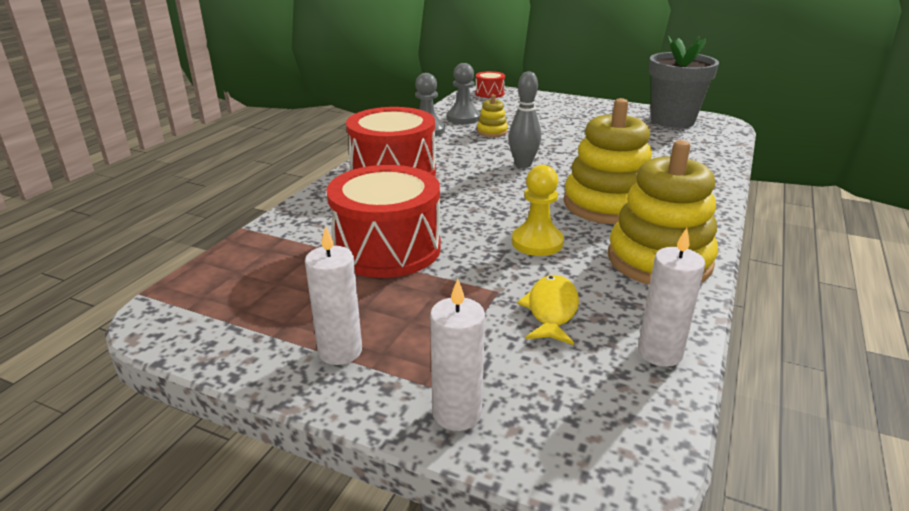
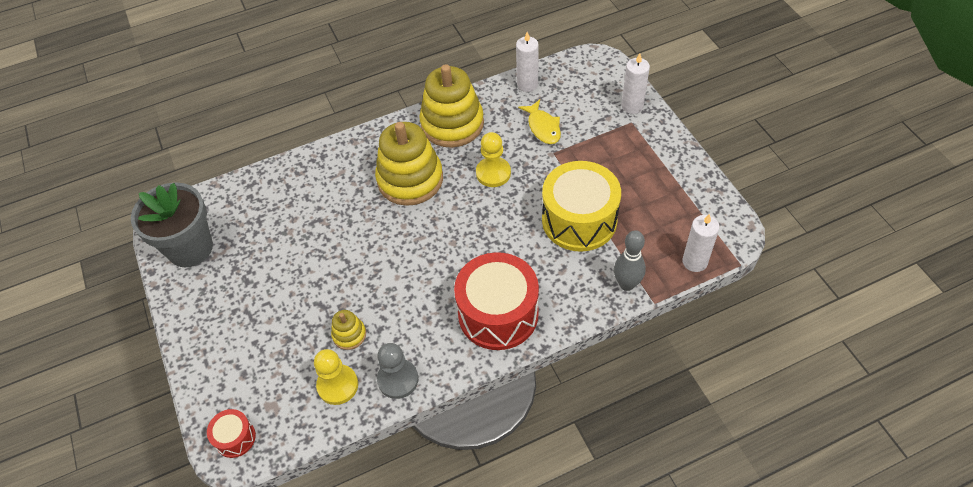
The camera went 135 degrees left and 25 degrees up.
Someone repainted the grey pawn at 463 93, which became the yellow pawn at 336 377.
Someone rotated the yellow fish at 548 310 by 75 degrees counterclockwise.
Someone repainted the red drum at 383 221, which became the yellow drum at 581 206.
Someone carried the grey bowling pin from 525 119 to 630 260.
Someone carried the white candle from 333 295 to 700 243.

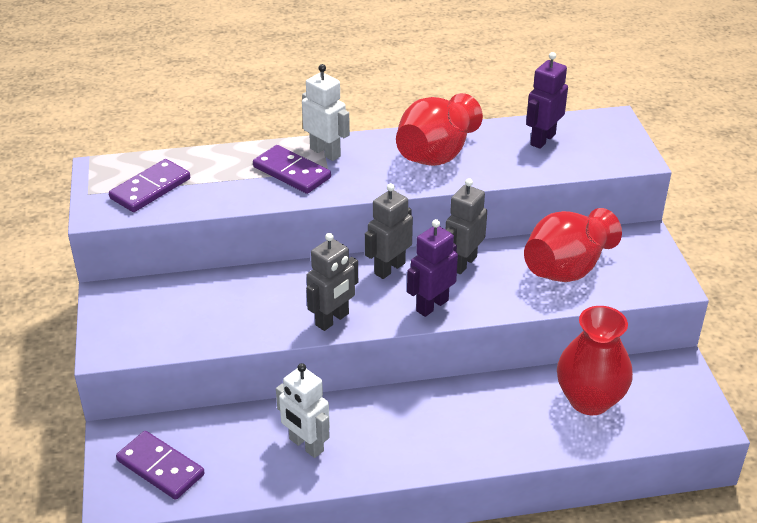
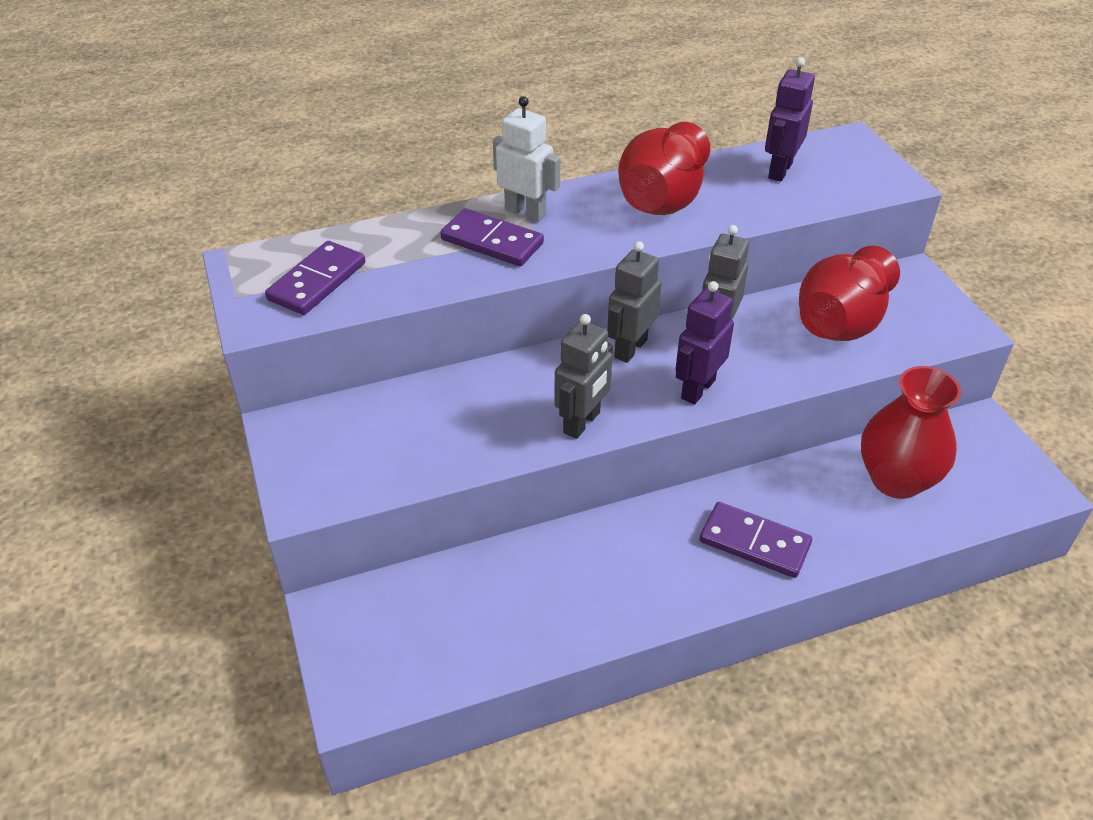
The camera went 10 degrees left and 5 degrees up.
Someone carried the purple domino from 160 465 to 756 540.
Someone took away the white robot at 303 410.

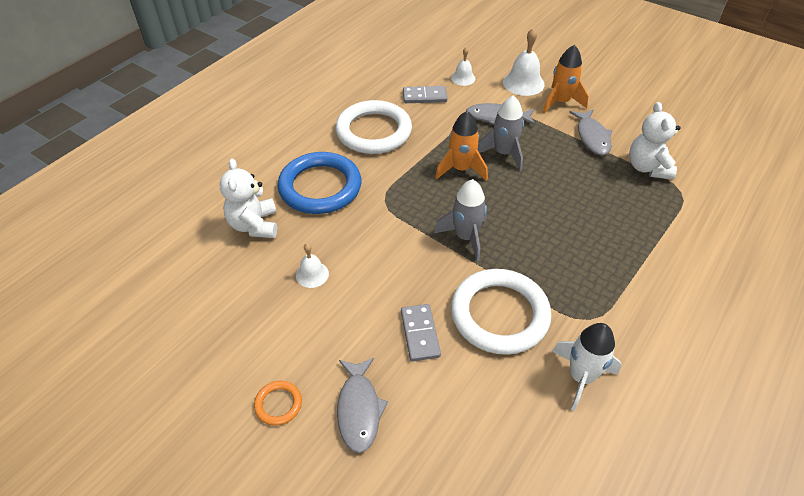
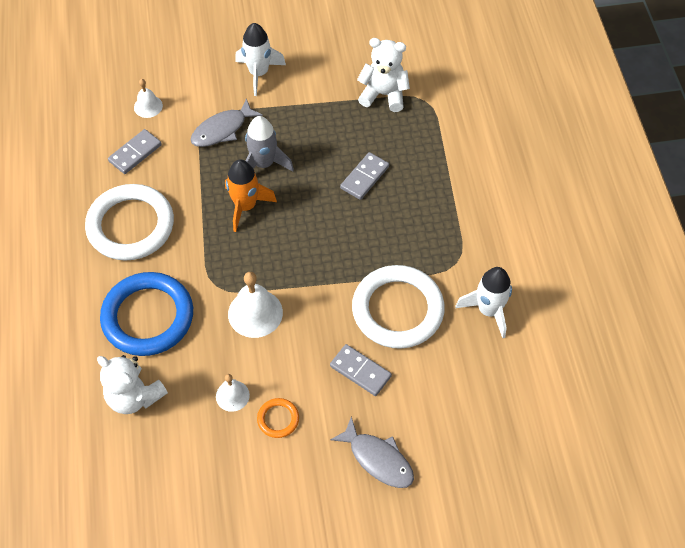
The camera went 45 degrees left and 10 degrees up.
Someone carried the white bell from 524 62 to 255 305.
Someone repainted the orange rocket at 566 79, which became the white rocket at 260 59.
Someone carried the orange ring from 278 403 to 278 418.
Someone put down the grey domino at 364 176.
Someone rotated the white teddy bear at 655 141 by 150 degrees clockwise.
Someone took away the grey rocket at 460 220.
Someone took away the grey fish at 590 132.

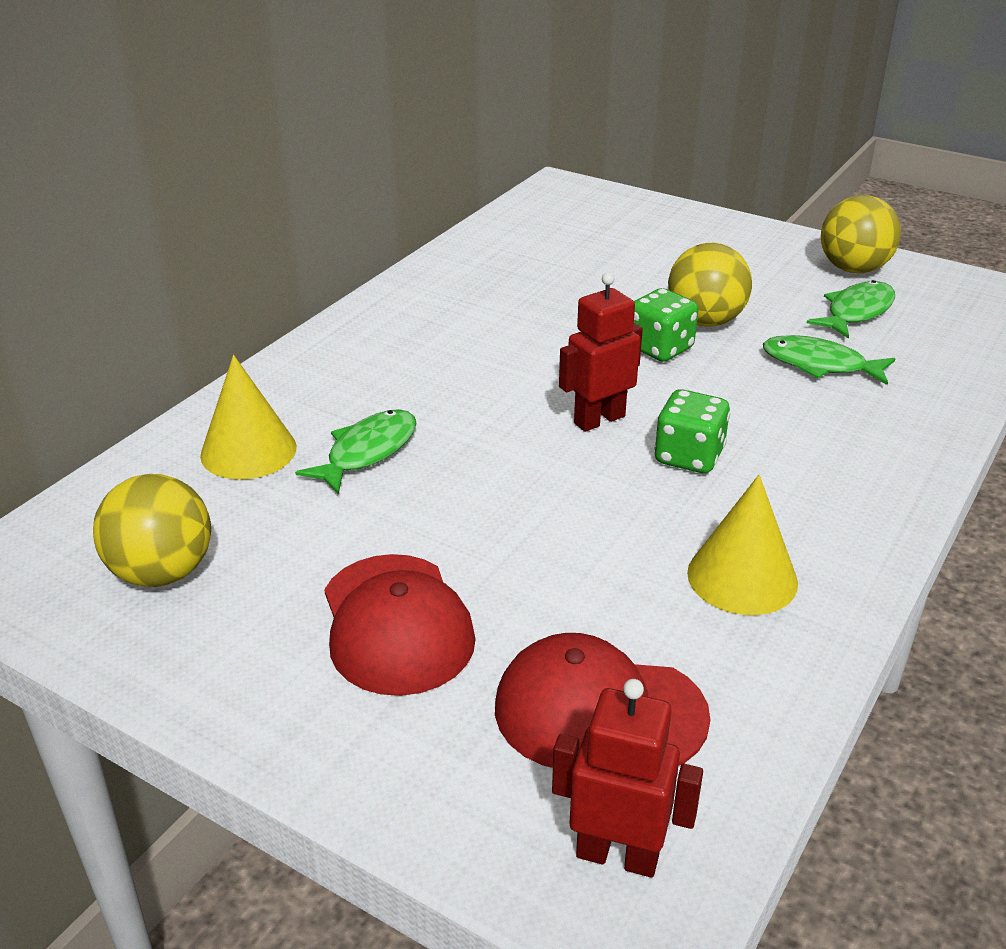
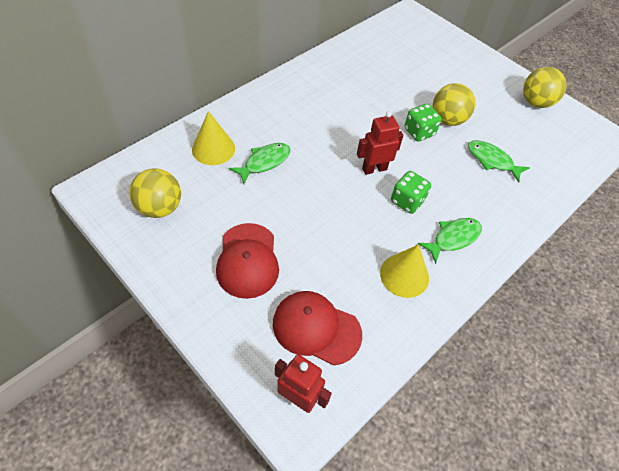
The camera went 10 degrees right and 20 degrees up.
Someone carried the green fish from 851 309 to 450 241.

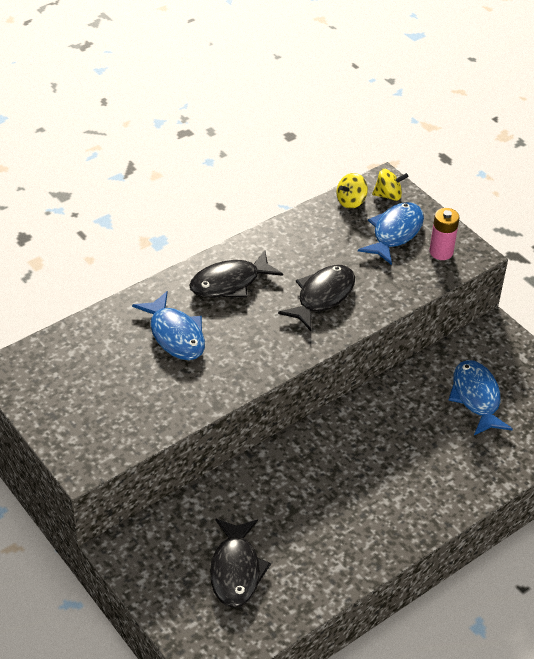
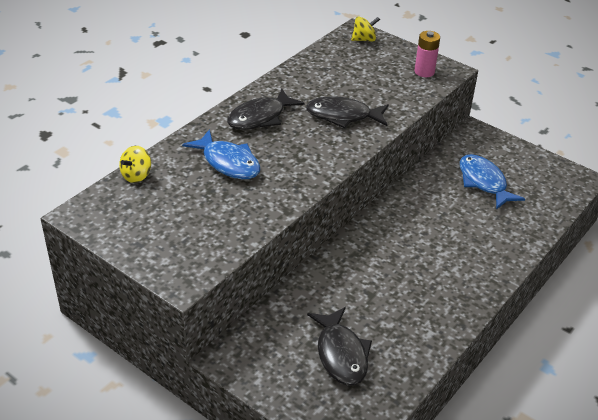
The camera went 15 degrees left and 5 degrees down.
Someone carried the yellow spinning top from 352 191 to 135 164.
Someone rotated the black fish at 316 298 by 105 degrees counterclockwise.
Someone took away the blue fish at 391 233.

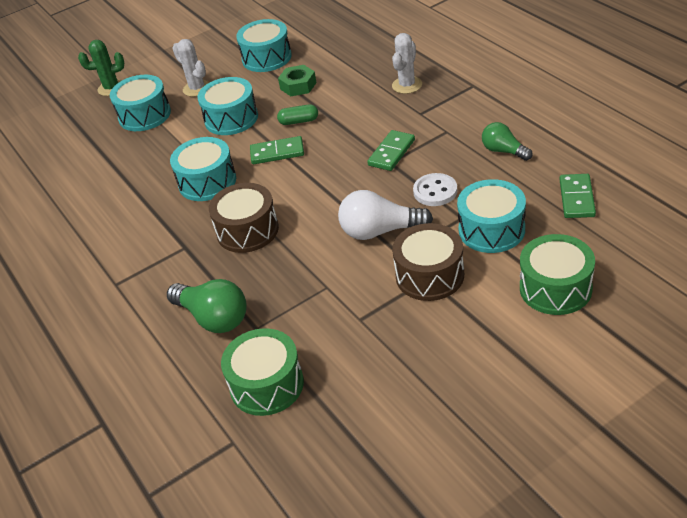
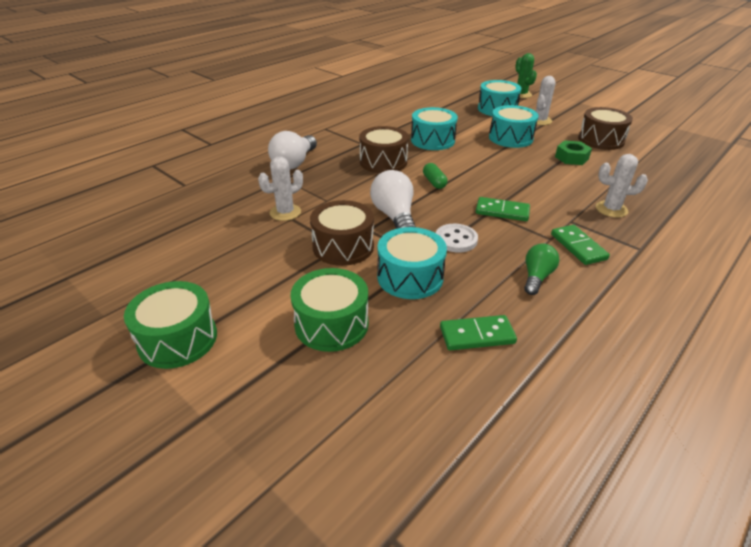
The camera went 70 degrees right and 5 degrees down.
Someone carried the green drum from 262 372 to 170 325.
Someone put down the white cactus at 280 188.
Someone repainted the green light bulb at 207 306, which became the white light bulb at 292 150.
Someone carried the green capsule from 297 114 to 435 176.
Someone carried the green domino from 277 150 to 580 245.
Someone repainted the turquoise drum at 264 45, which became the brown drum at 605 128.

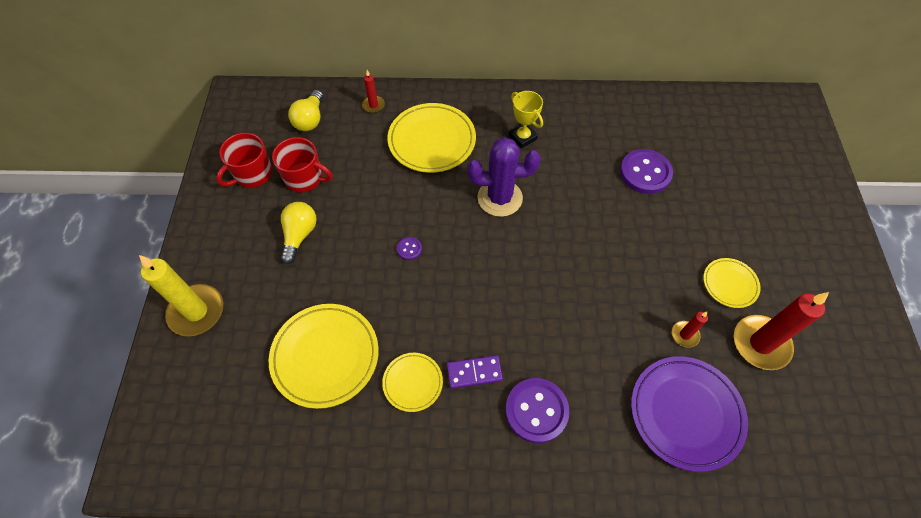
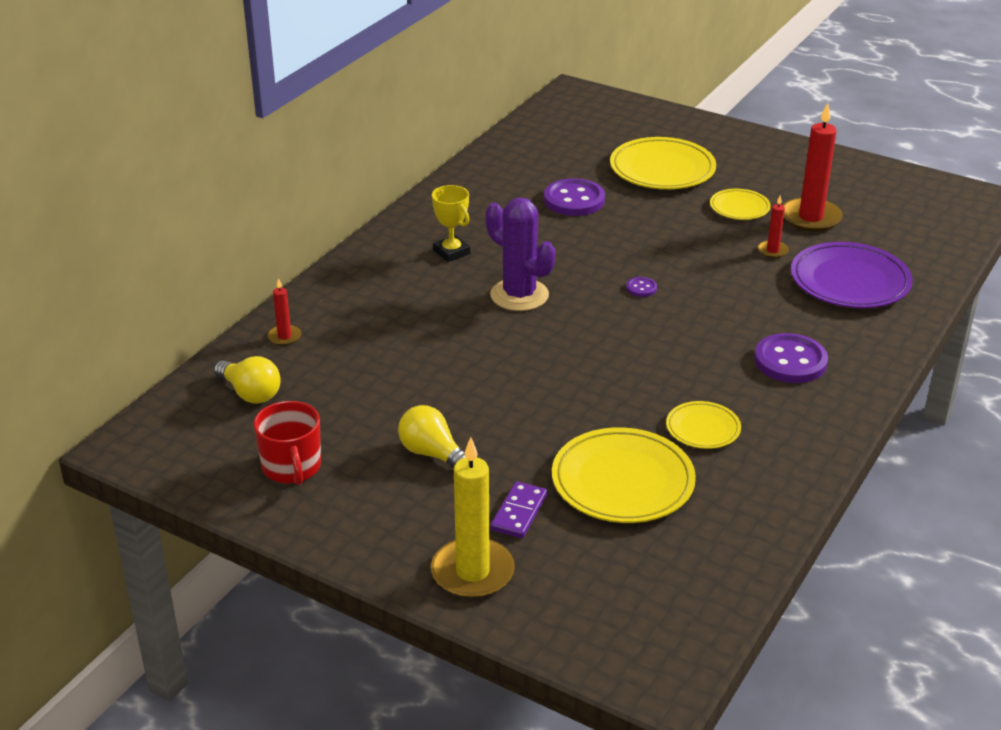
The camera went 60 degrees left and 25 degrees down.
Someone rotated the yellow trophy at 526 120 by 60 degrees clockwise.
Someone rotated the purple cactus at 504 177 by 75 degrees counterclockwise.
Someone carried the purple domino from 475 372 to 519 509.
Someone carried the yellow plate from 431 138 to 663 163.
Someone carried the purple button from 409 248 to 641 287.
Someone took away the red mug at 302 164.

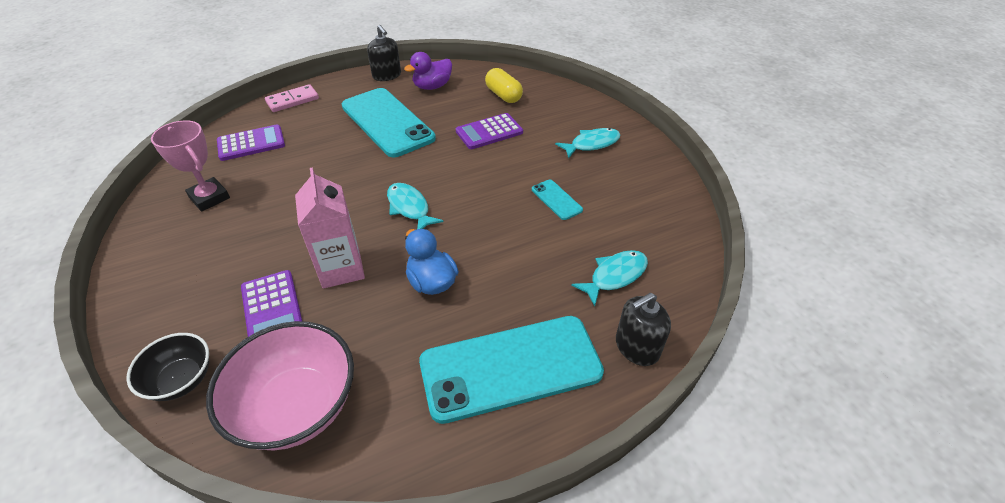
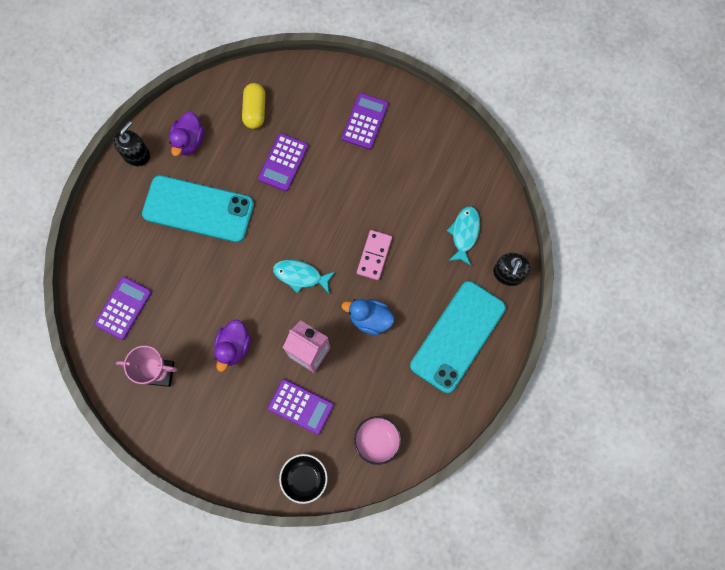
The camera went 40 degrees left and 30 degrees up.
Someone rotated the black soap dispenser at 384 53 by 75 degrees counterclockwise.
Someone put down the purple duck at 232 346.
Someone rotated the yellow capsule at 504 85 by 75 degrees clockwise.
Someone swapped the turquoise fish at 587 143 for the purple calculator at 365 121.
Someone scaled the pink bowl at 280 386 by 0.58.
Someone carried the pink domino from 292 98 to 374 255.
Someone took away the turquoise phone at 557 199.

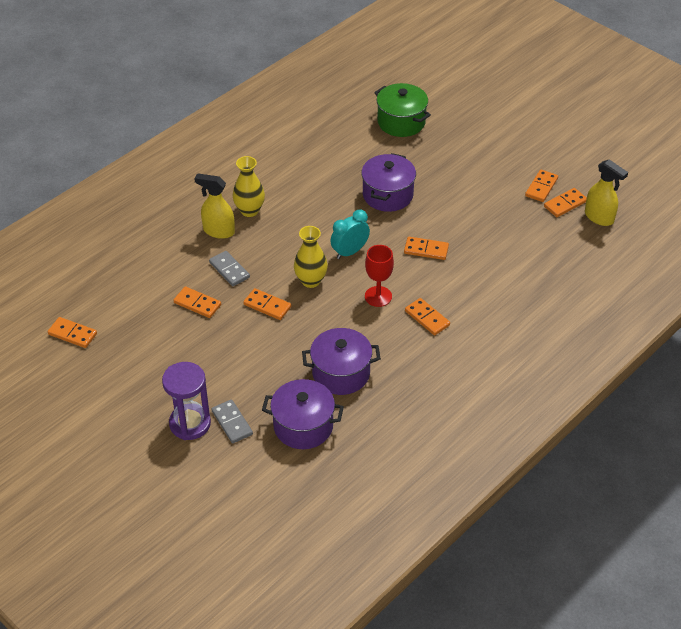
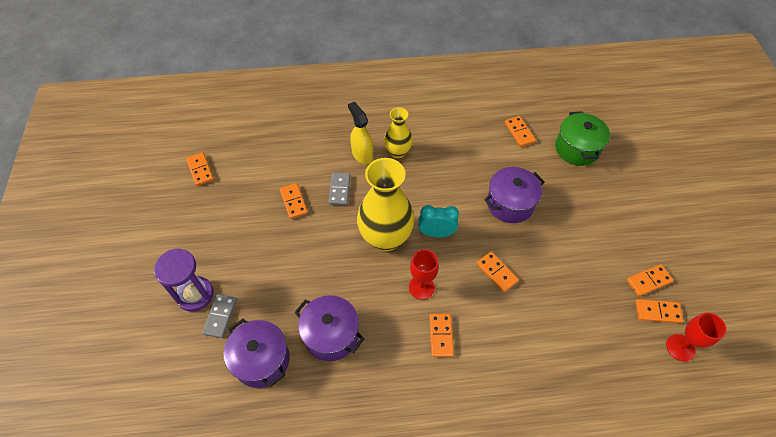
The camera went 40 degrees right and 10 degrees up.
Someone scaled the yellow vase at 311 257 by 1.77.
Someone carried the orange domino from 267 304 to 520 131.
Someone swapped the yellow spray bottle at 606 192 for the red goblet at 696 337.

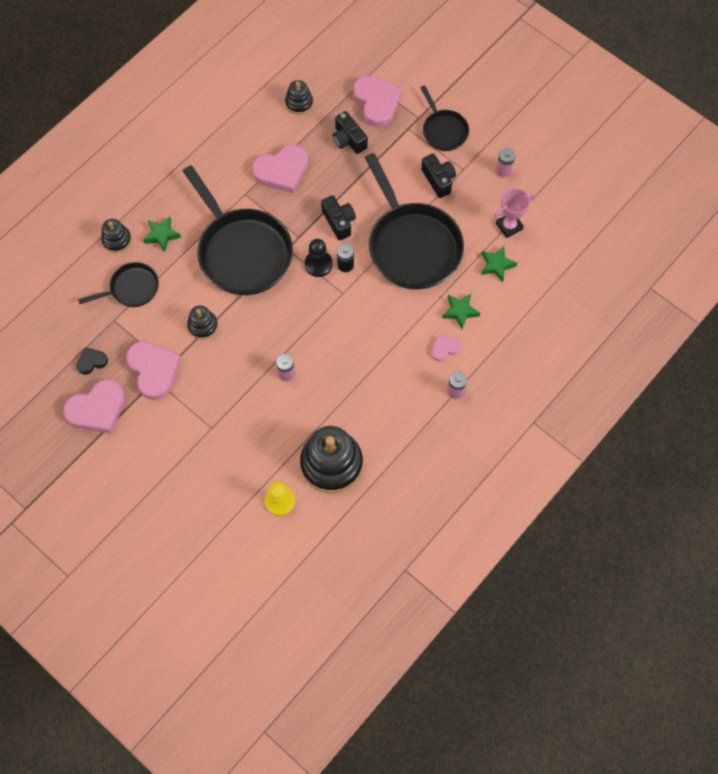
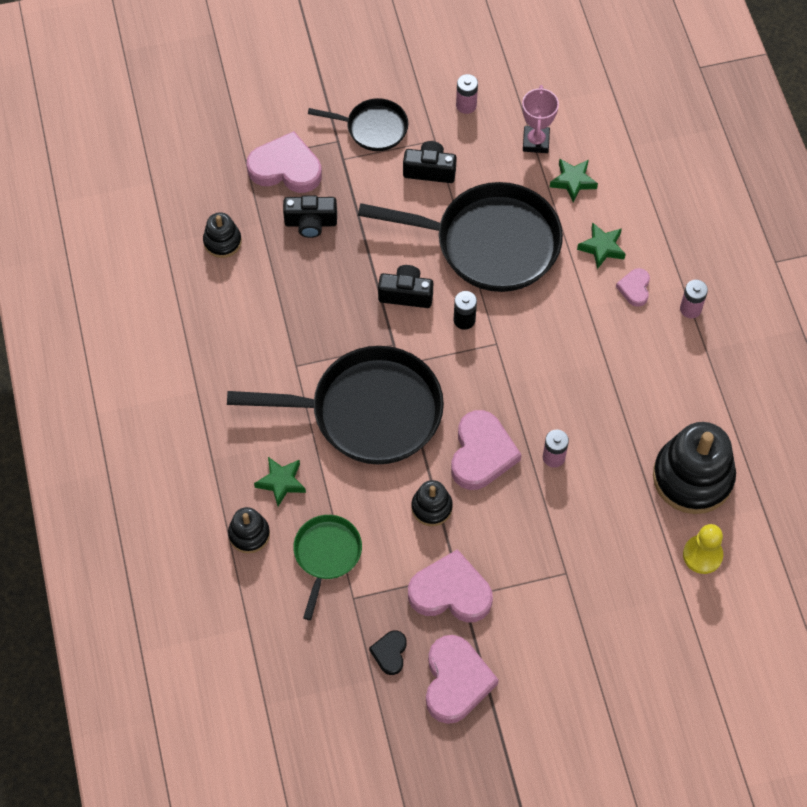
The camera went 55 degrees left and 5 degrees down.
Someone repainted the black pan at 118 284, which became the green pan at 327 567.
Someone carried the pink heart from 280 169 to 486 450.
Someone took away the black pawn at 319 258.

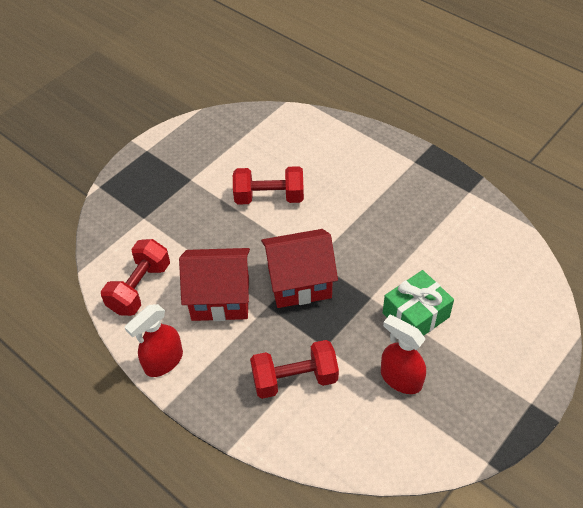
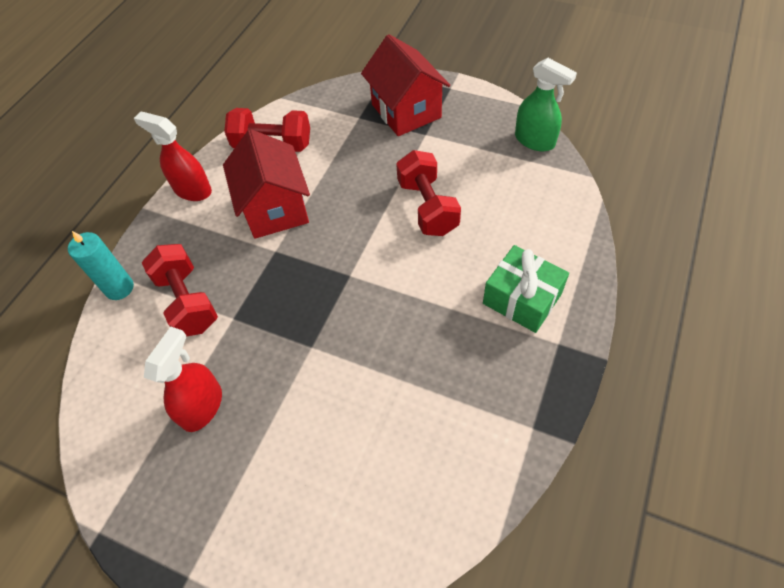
The camera went 75 degrees right and 5 degrees up.
Someone put down the turquoise candle at 101 265.
Someone carried the red house from 299 268 to 405 85.
Someone carried the green gift from 418 303 to 526 289.
Someone put down the green spray bottle at 546 104.

